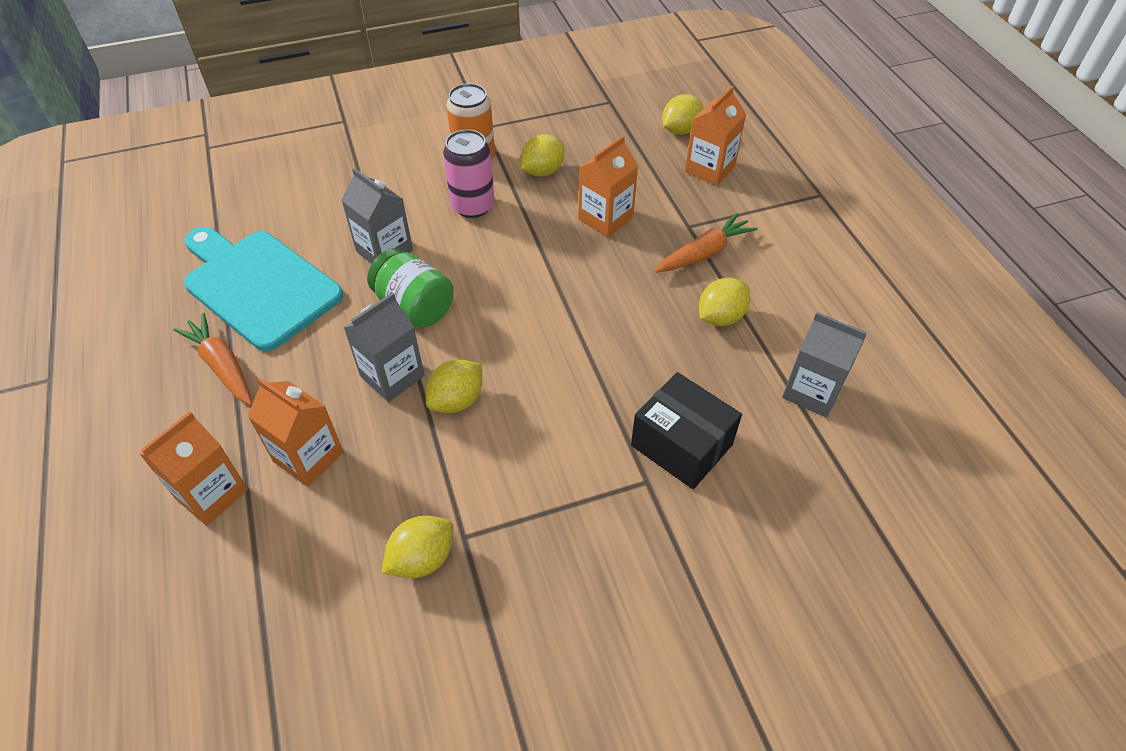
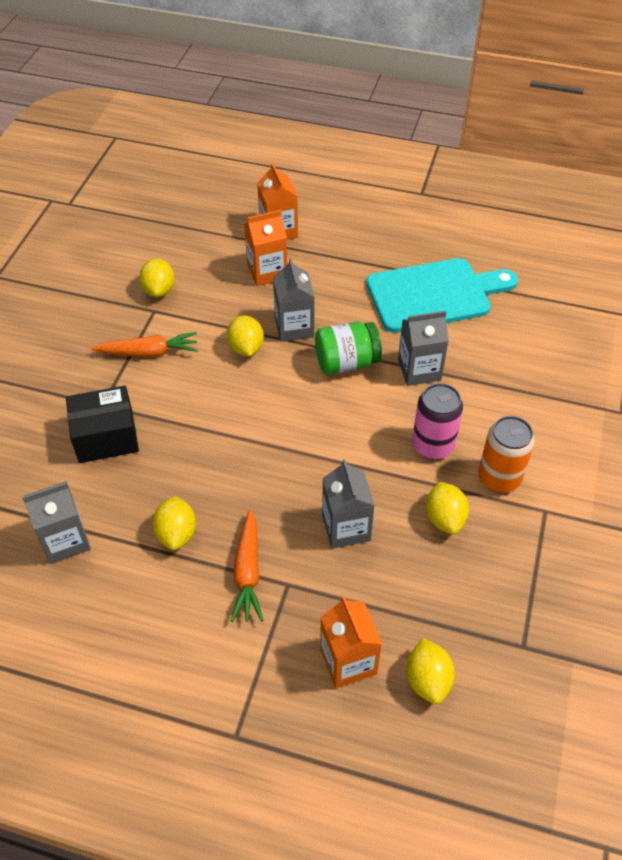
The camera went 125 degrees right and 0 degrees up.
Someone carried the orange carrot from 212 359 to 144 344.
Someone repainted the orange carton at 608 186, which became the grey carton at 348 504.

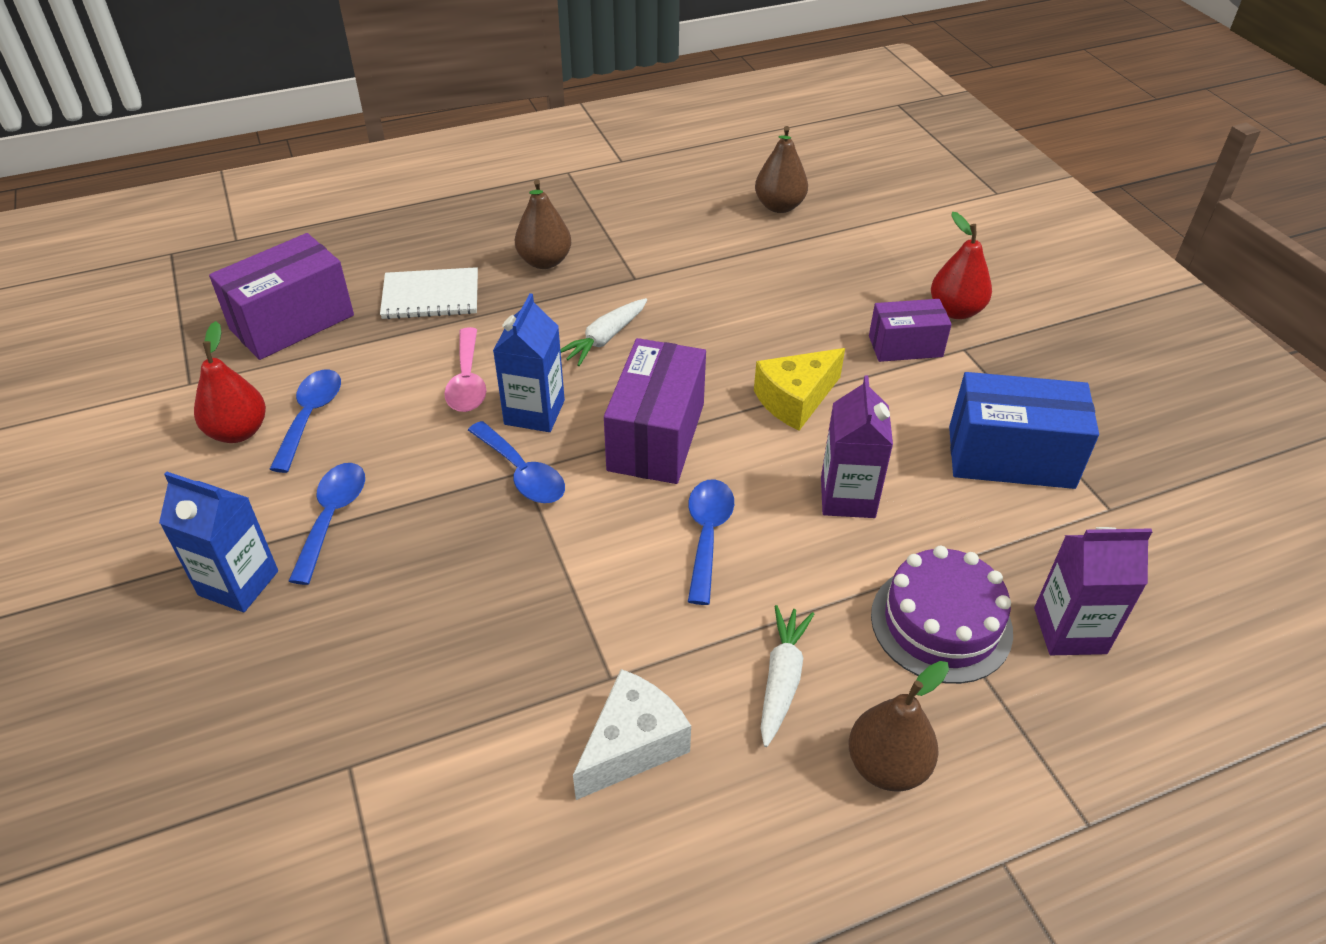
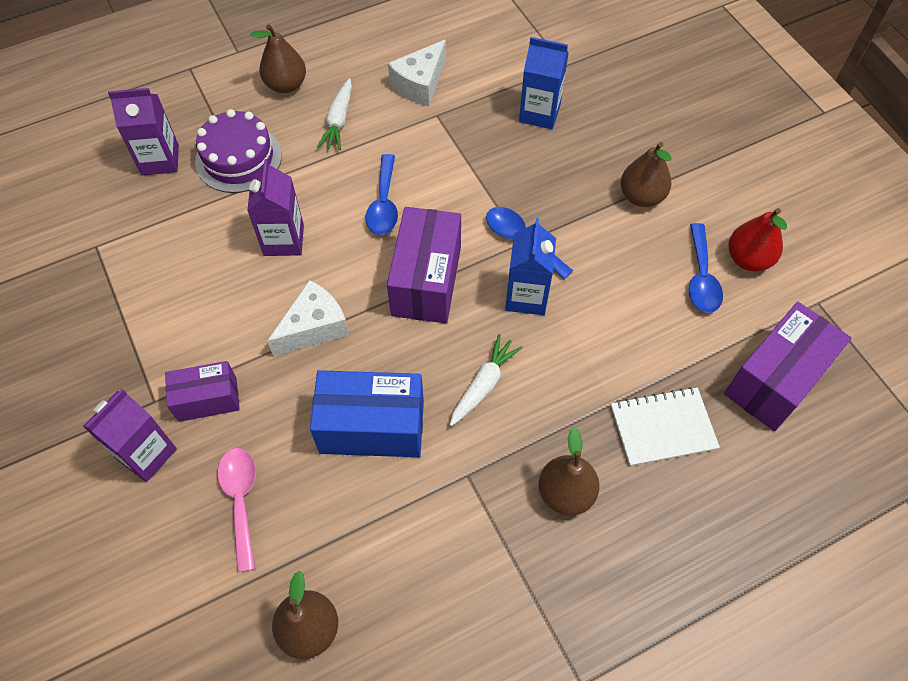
The camera went 175 degrees right and 15 degrees up.
Someone swapped the red pear at 961 265 for the purple carton at 130 435.
Someone carried the pink spoon from 465 369 to 237 510.
Someone repainted the yellow cheese at 799 389, which became the white cheese at 308 318.
Someone carried the blue box from 1024 430 to 367 413.
Someone carried the blue carton from 218 542 to 544 83.
Someone swapped the blue spoon at 327 524 for the brown pear at 646 174.

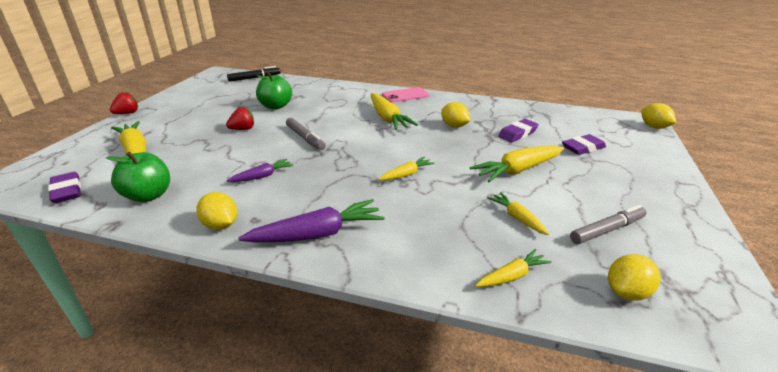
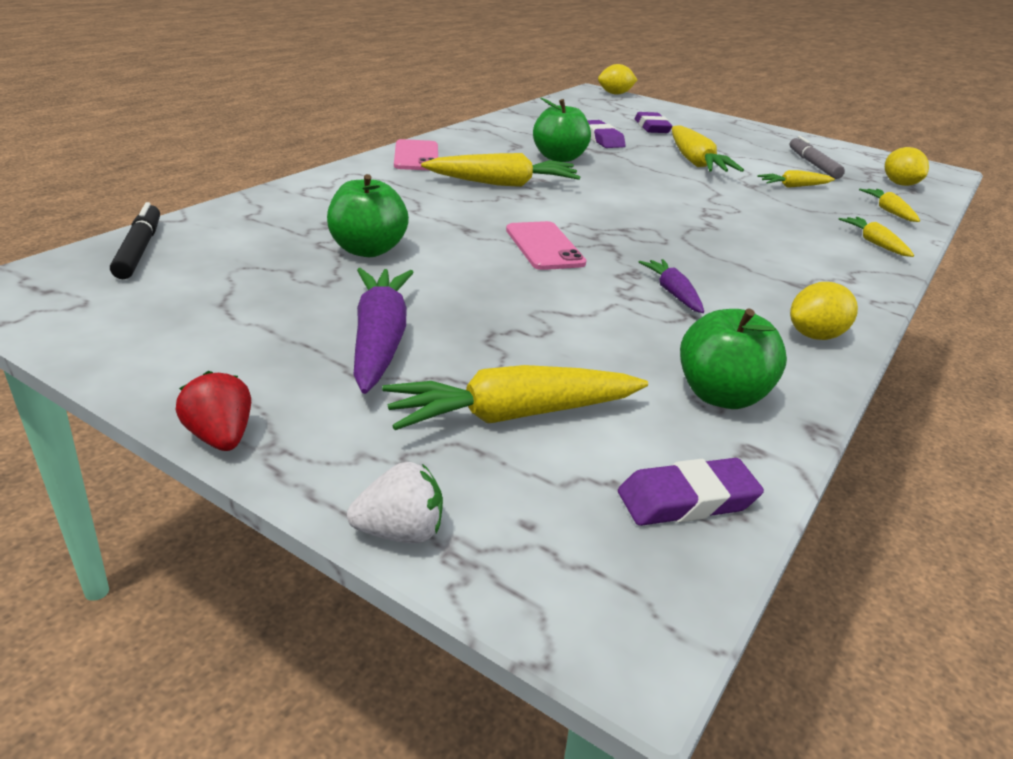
The camera went 75 degrees left and 0 degrees up.
Someone put down the white strawberry at 395 502.
Someone carried the purple carrot from 311 221 to 383 331.
Someone swapped the grey marker at 306 134 for the pink phone at 546 245.
Someone swapped the yellow lemon at 455 115 for the green apple at 562 130.
Someone carried the yellow carrot from 407 168 to 876 237.
Someone took away the red strawberry at 240 118.

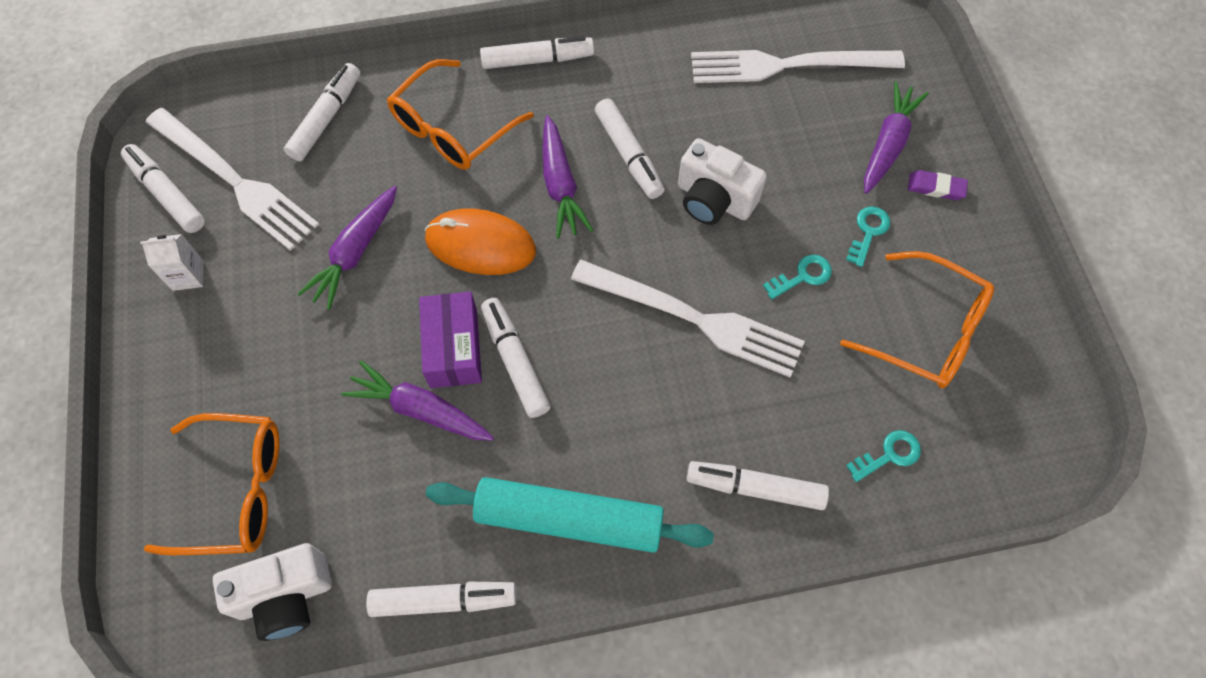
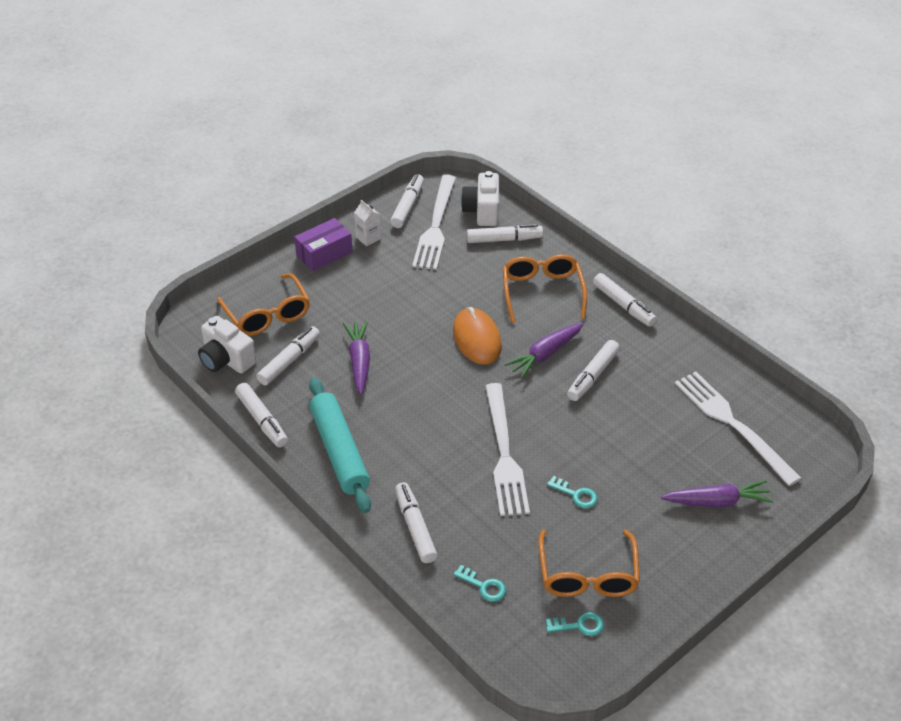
The camera went 60 degrees right and 20 degrees down.
Someone carried the white marker from 515 358 to 288 355.
Someone carried the purple box from 450 340 to 323 244.
Someone carried the white camera from 722 181 to 480 198.
Someone rotated the orange glasses at 460 114 by 75 degrees clockwise.
Someone carried the turquoise key from 868 236 to 575 624.
Someone took away the purple carrot at 347 248.
Someone took away the purple eraser at 938 185.

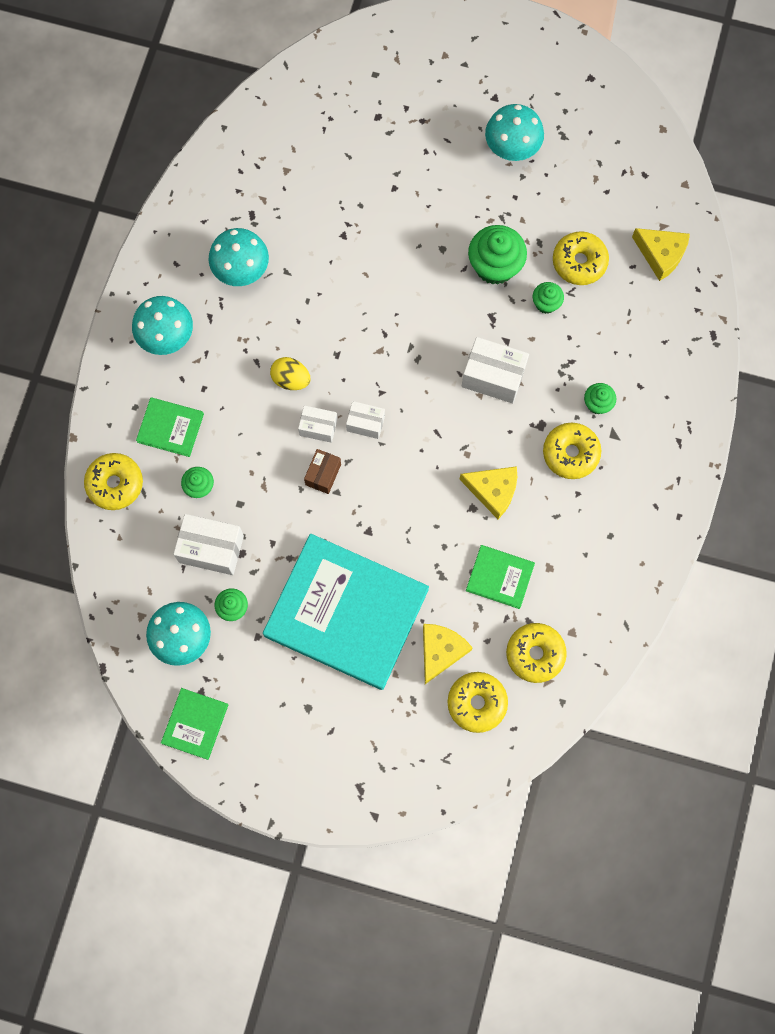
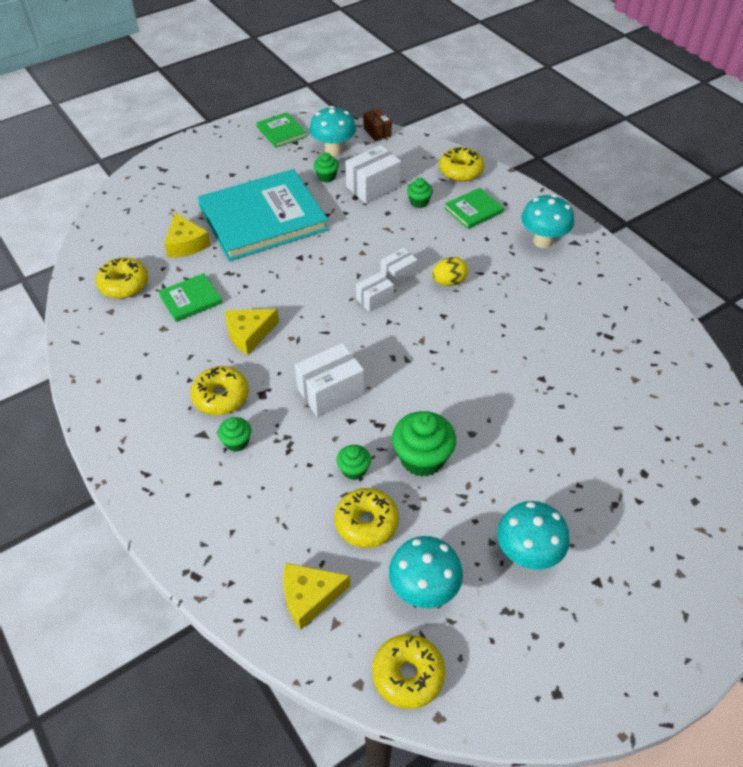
The camera went 130 degrees right and 25 degrees down.
Someone carried the brown box from 322 471 to 378 124.
Someone carried the yellow donut from 477 702 to 408 671.
Someone carried the turquoise mushroom from 239 257 to 426 572.

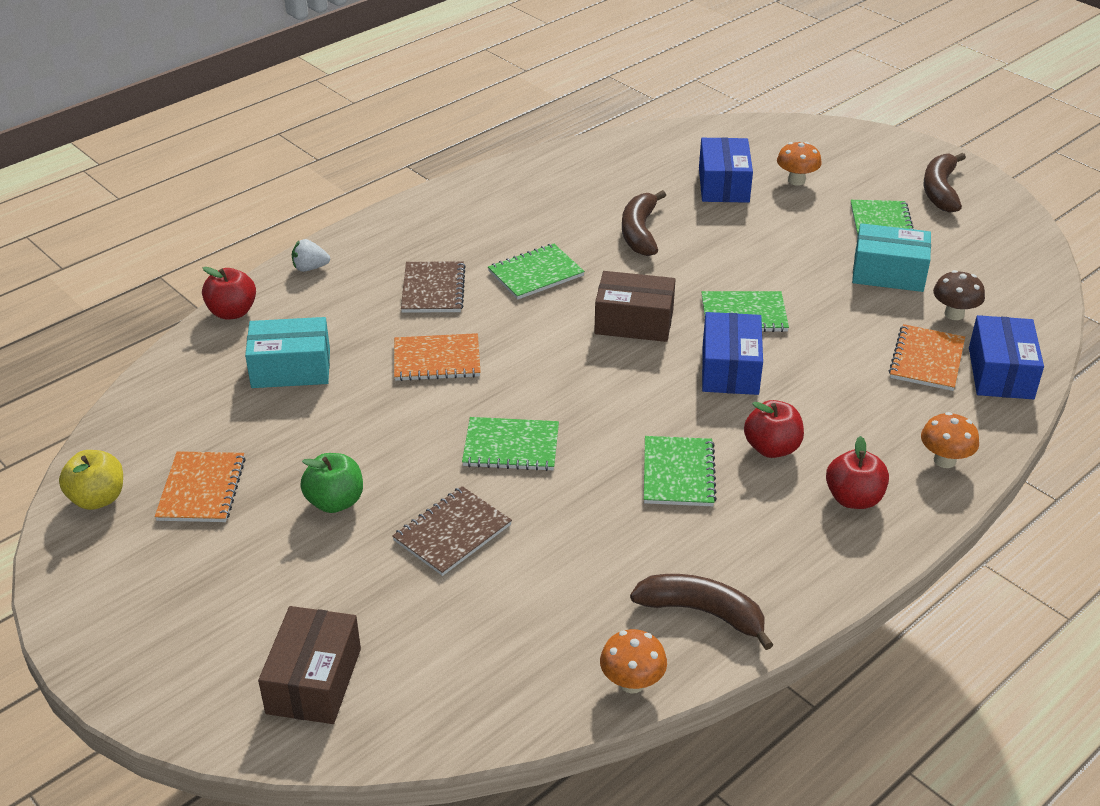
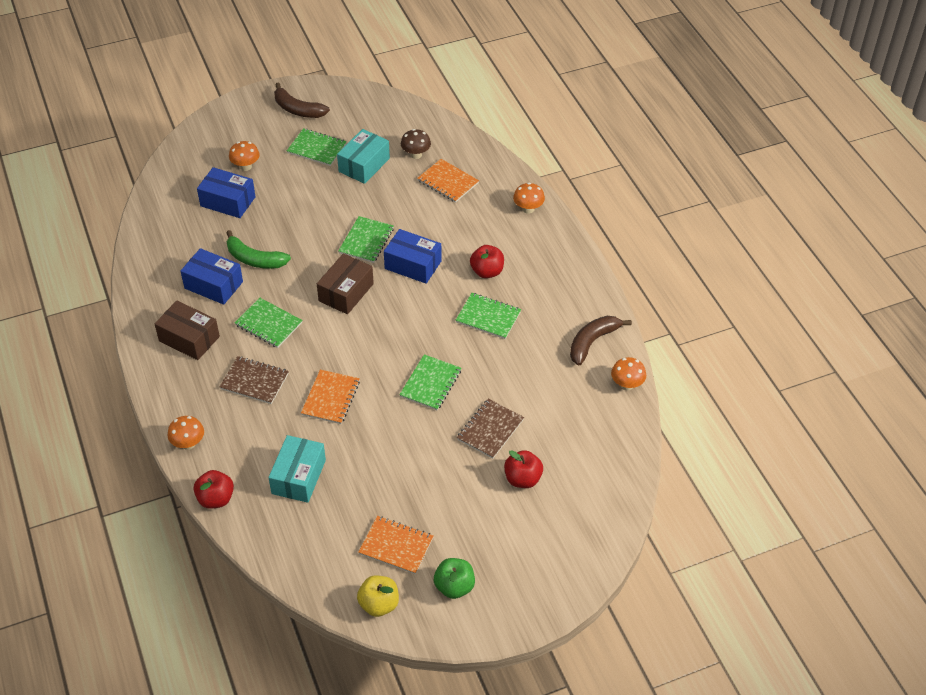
The camera went 70 degrees left and 10 degrees up.
Someone carried the brown box from 309 665 to 187 330.
Someone swapped the white strawberry at 311 255 for the orange mushroom at 186 433.
Someone carried the blue box from 1006 357 to 211 276.
Someone repainted the brown banana at 644 223, which became the green banana at 258 249.
Someone rotated the green notebook at 536 272 by 45 degrees counterclockwise.
Someone carried the green apple from 331 483 to 454 578.
Someone rotated the brown notebook at 452 531 by 60 degrees clockwise.
Someone carried the red apple from 857 472 to 523 469.

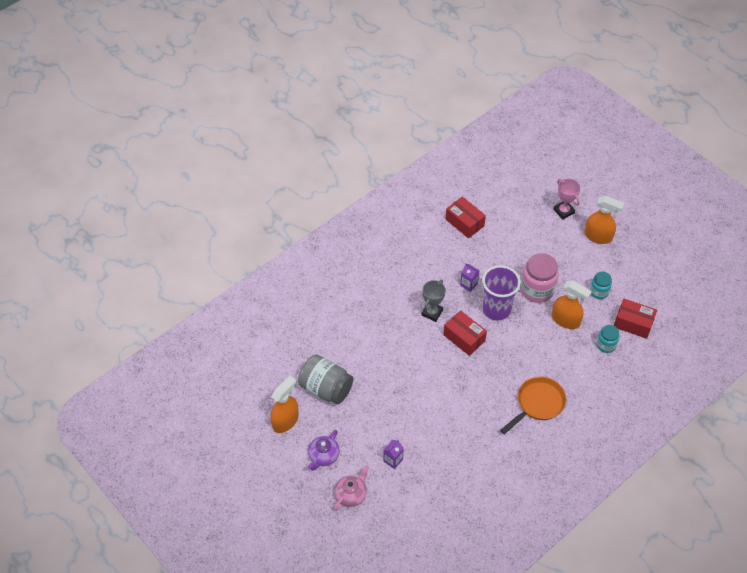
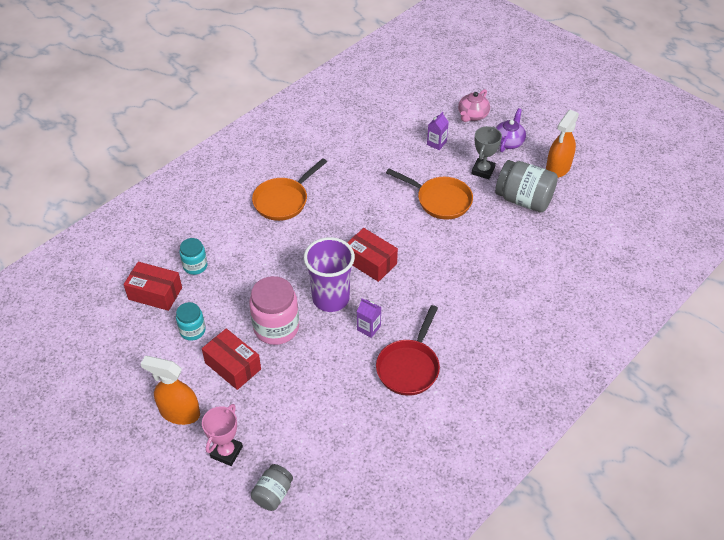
The camera went 175 degrees right and 5 degrees down.
Someone carried the red box from 466 217 to 231 359.
Someone rotated the pink trophy at 567 199 by 60 degrees clockwise.
Someone put down the grey jar at 272 487.
Someone put down the red pan at 408 350.
Someone put down the orange pan at 429 194.
Someone carried the grey trophy from 434 301 to 486 152.
Someone took away the orange spray bottle at 572 305.

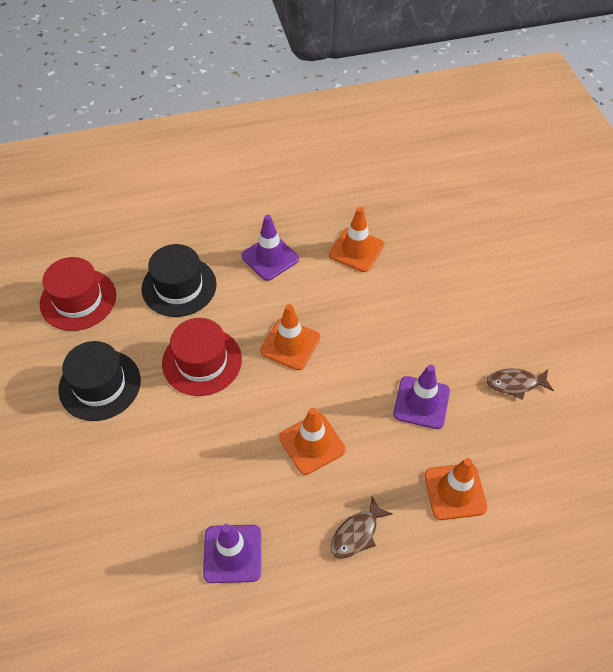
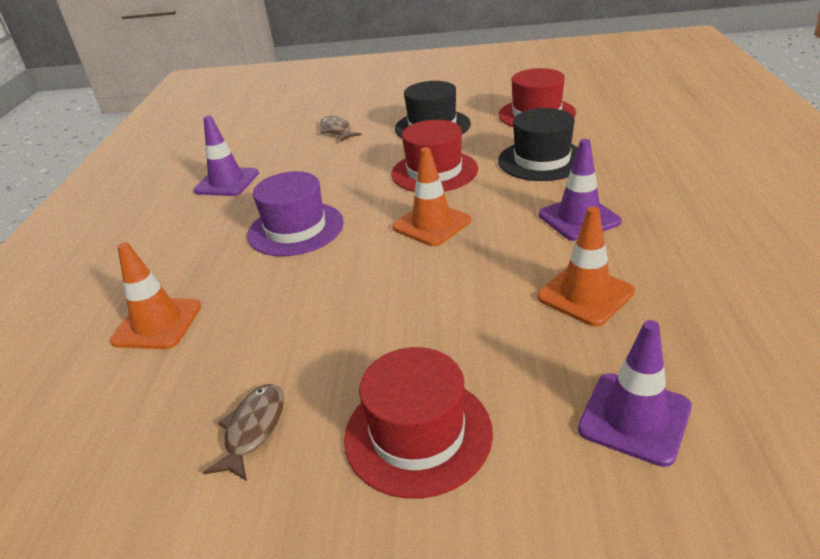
The camera went 110 degrees right and 20 degrees down.
Someone swapped the orange traffic cone at 312 441 for the purple hat at 295 213.
Someone carried the brown fish from 361 527 to 341 129.
Someone put down the red hat at 418 423.
Someone carried the purple traffic cone from 421 397 to 635 393.

